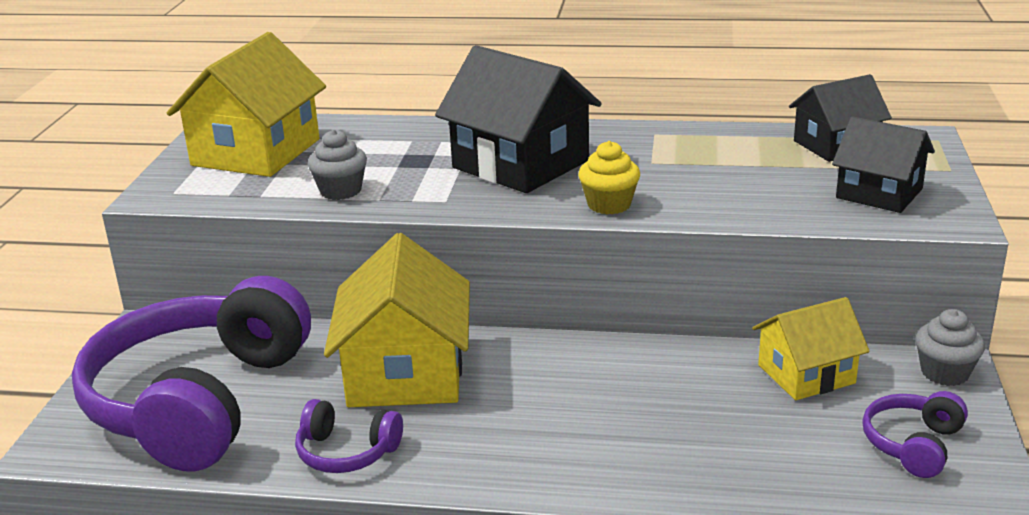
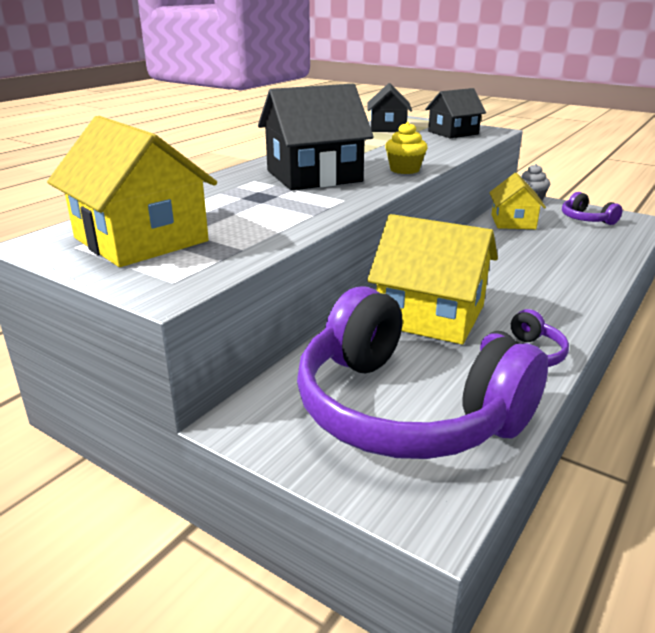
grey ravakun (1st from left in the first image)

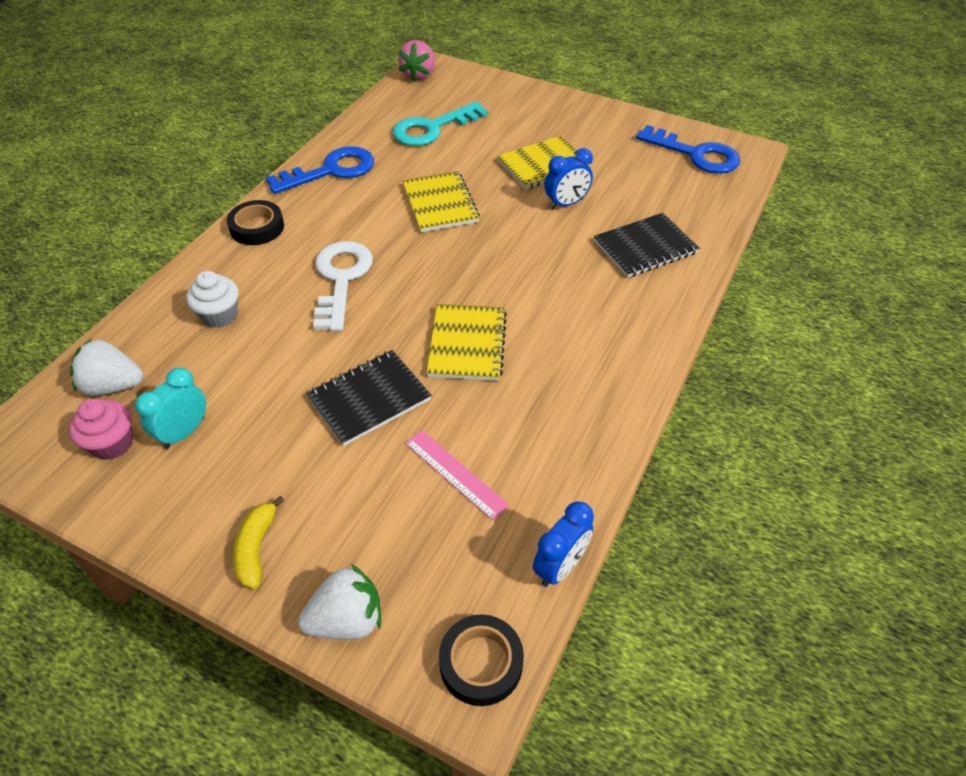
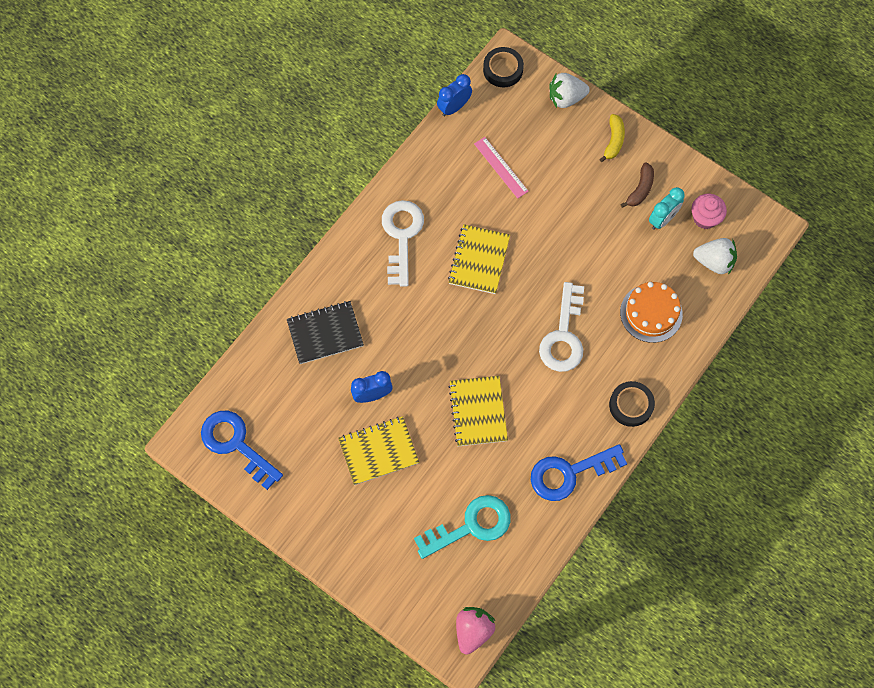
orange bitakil; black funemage (1st from left in the first image); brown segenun; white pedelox (1st from left)

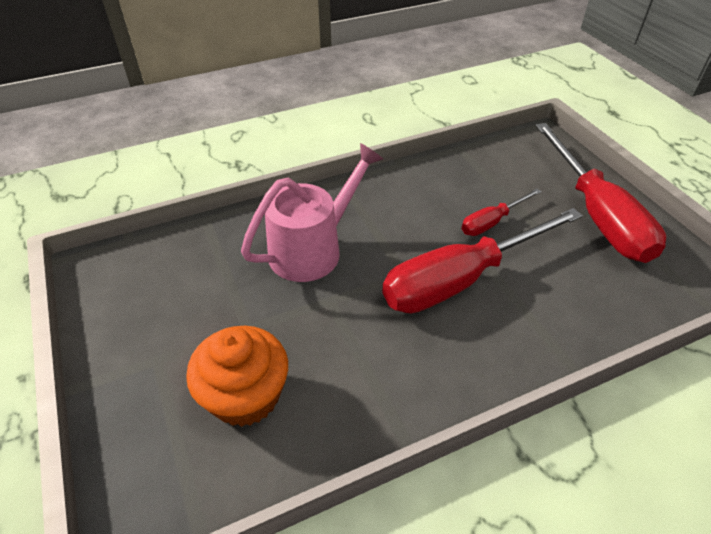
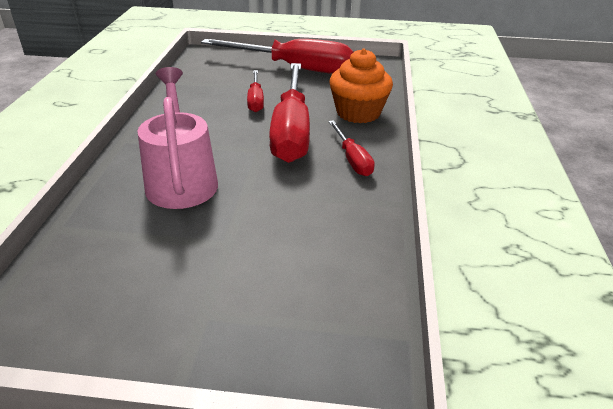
orange ravakun; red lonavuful (4th from left)

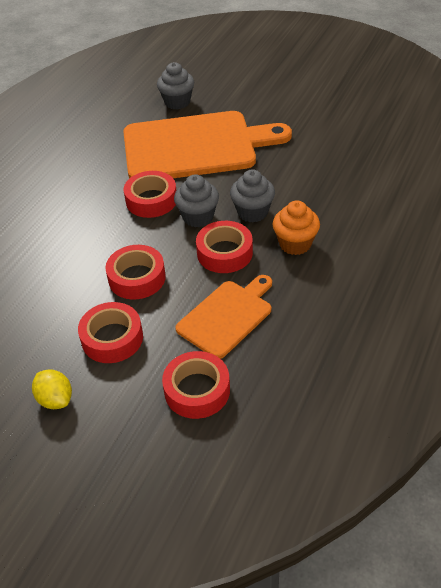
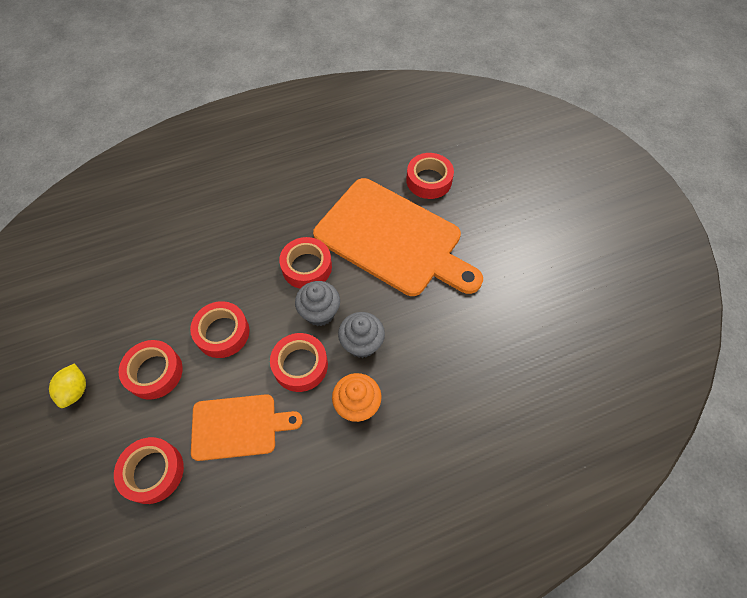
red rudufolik (6th from left)

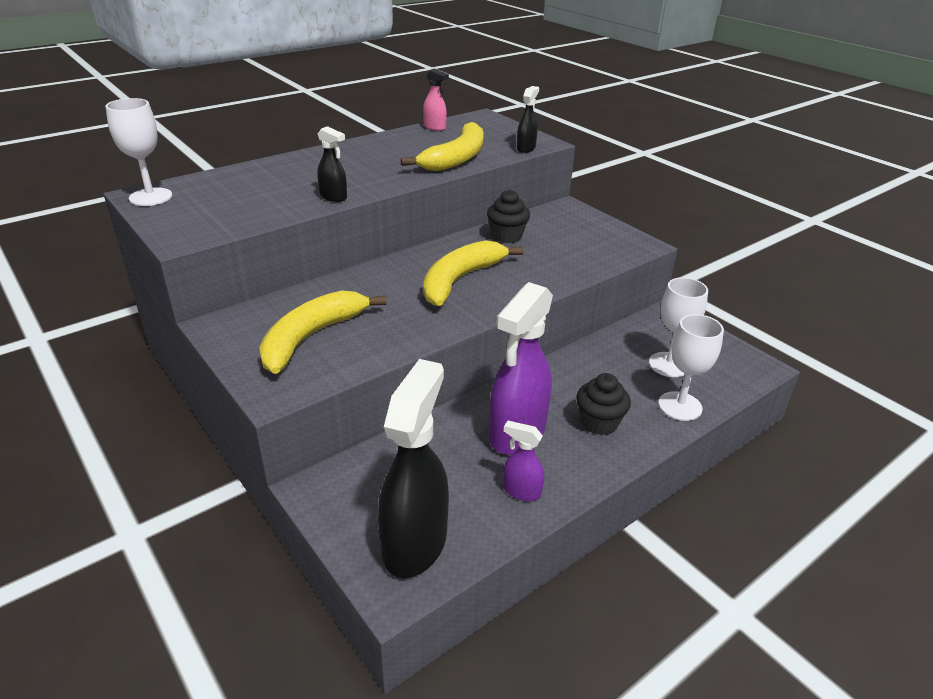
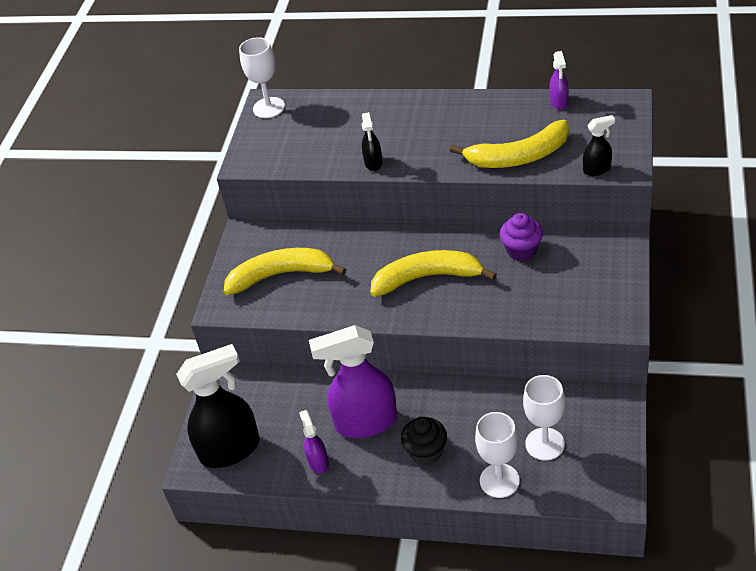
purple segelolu (3rd from left); purple ravakun

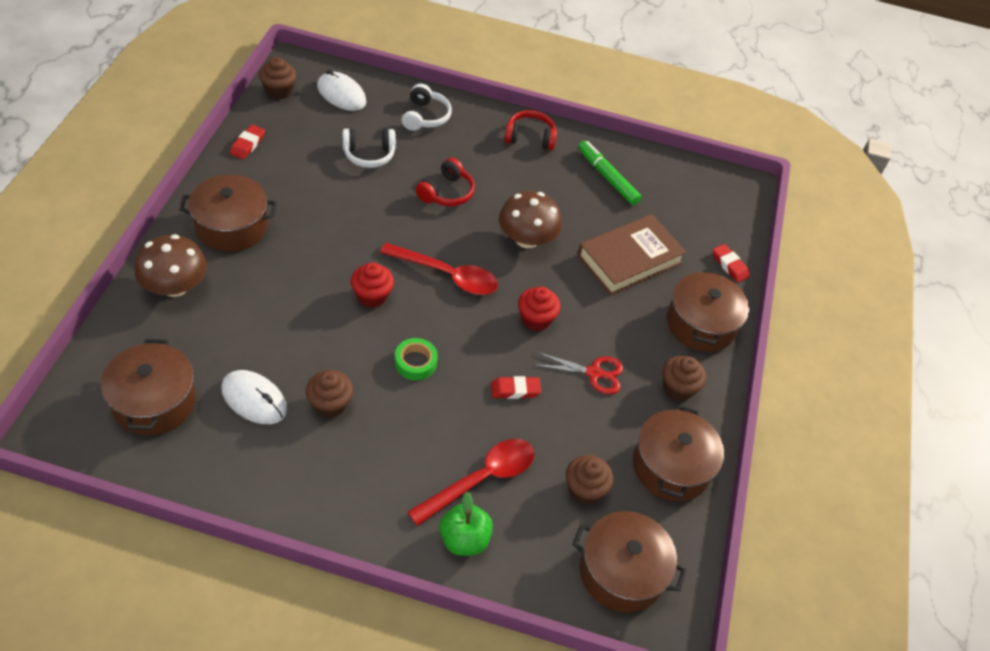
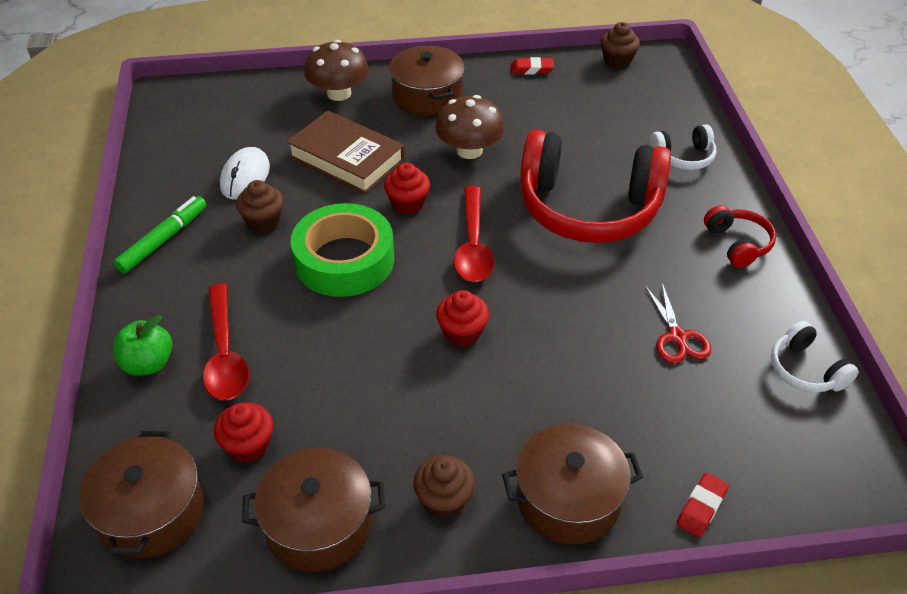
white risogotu (2nd from left in the first image); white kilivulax (2nd from left); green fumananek; red kilivulax (1st from left); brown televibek (2nd from left); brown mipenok; green rudufolik; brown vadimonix (1st from left in the first image); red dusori; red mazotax (2nd from left in the first image); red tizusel (1st from left); red ravakun (1st from left)

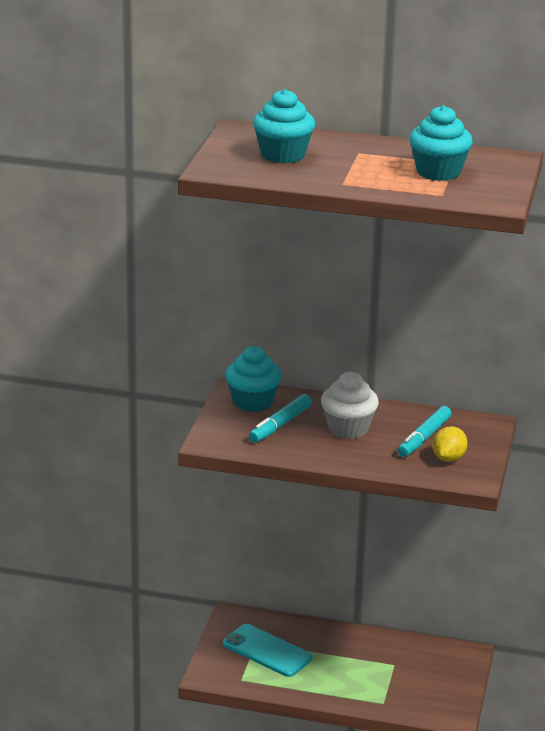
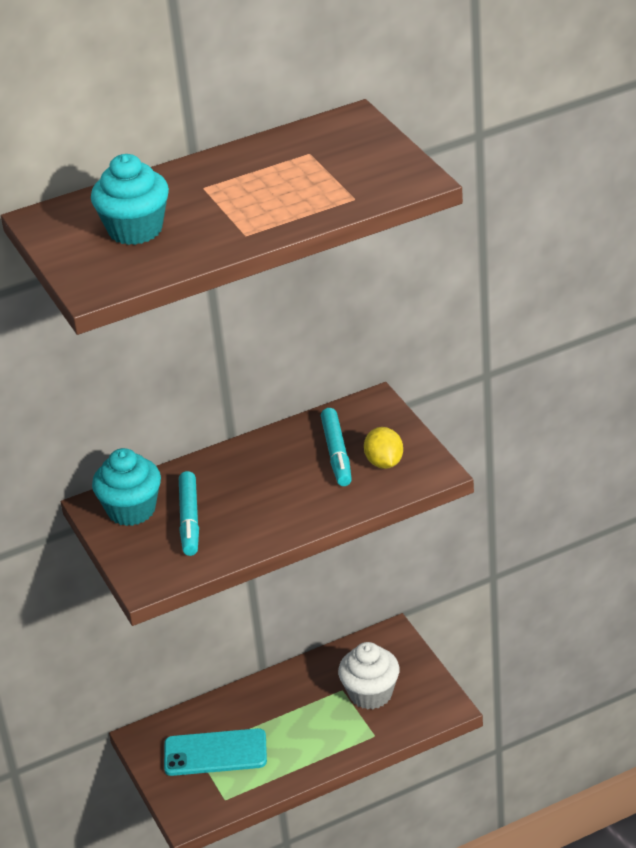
turquoise ravakun (3rd from left in the first image); white ravakun

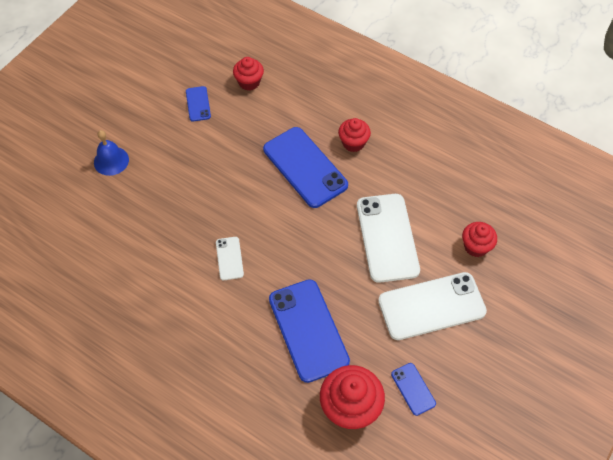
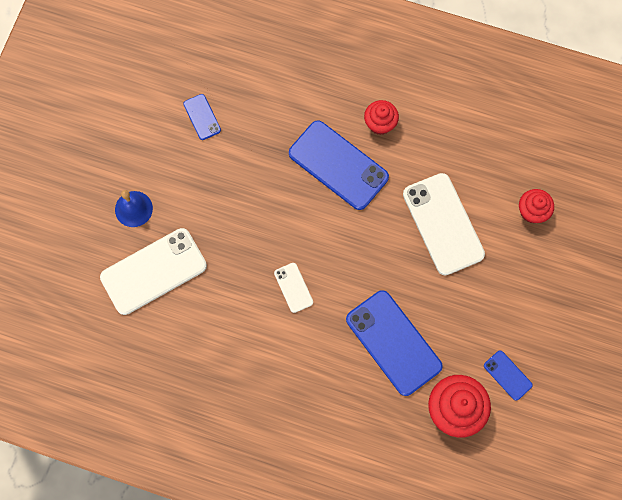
red ravakun (1st from left in the first image); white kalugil (1st from left)

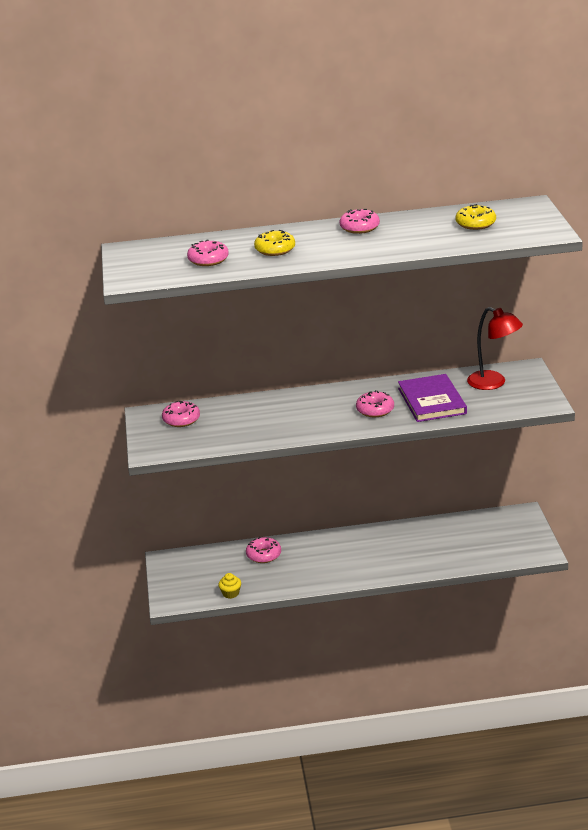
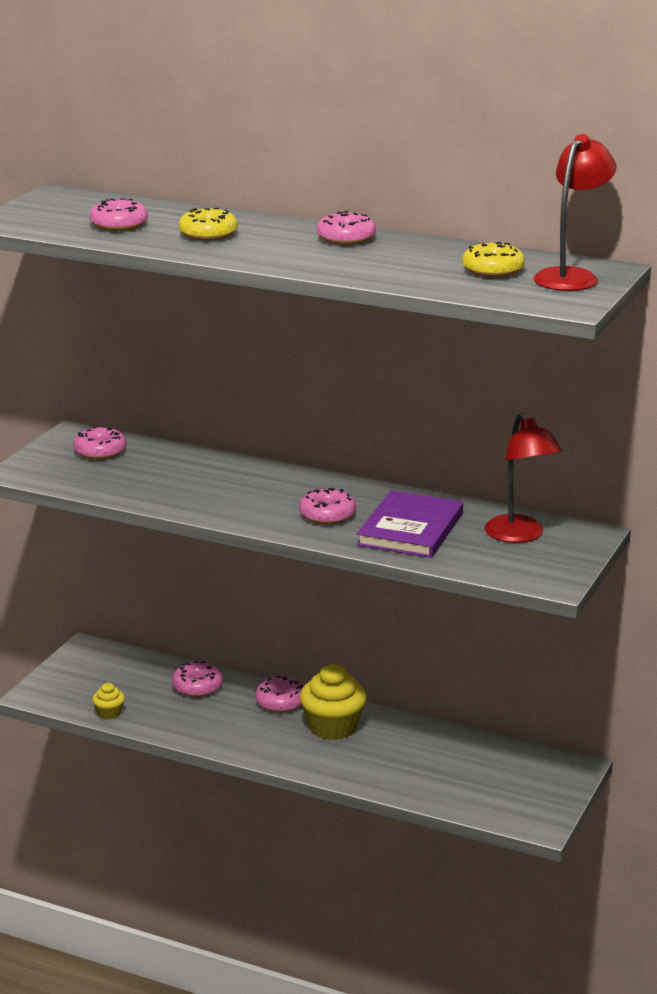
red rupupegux (2nd from left); yellow ravakun (2nd from left); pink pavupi (4th from left)

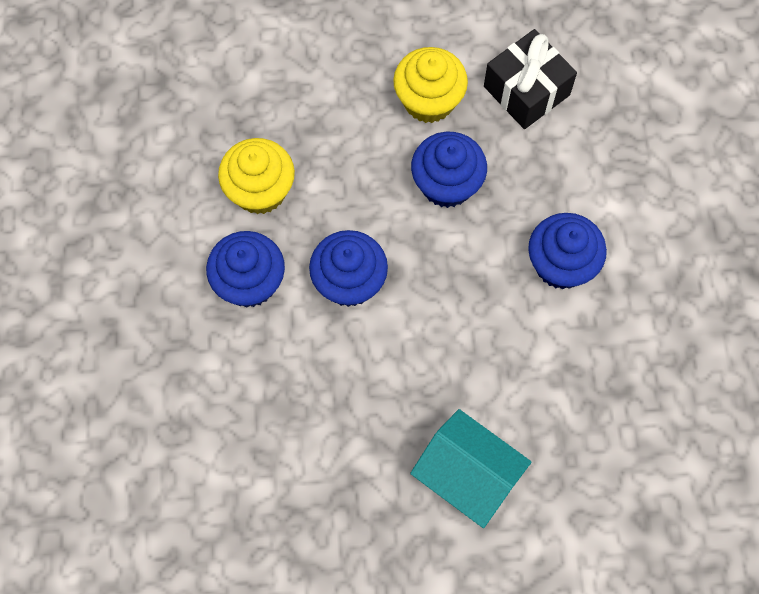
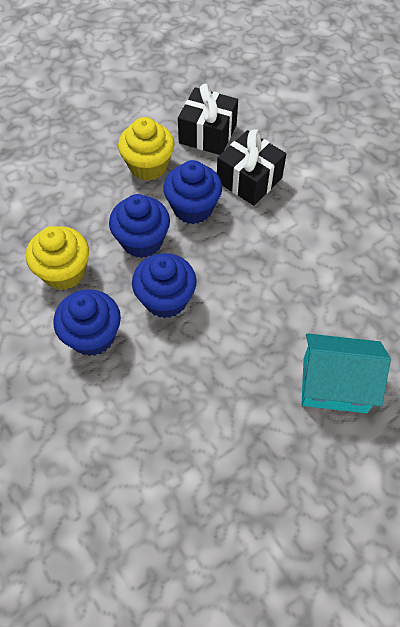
blue ravakun (2nd from left); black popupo (2nd from left)

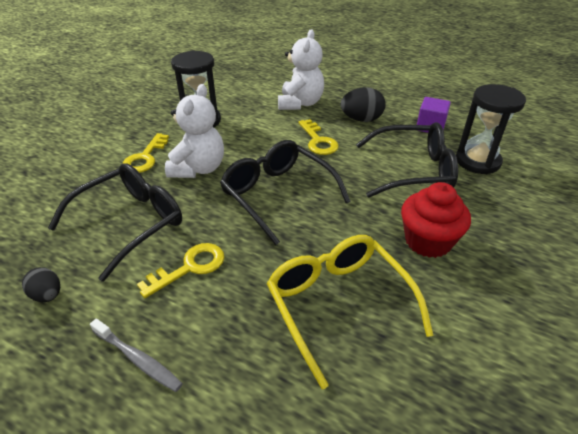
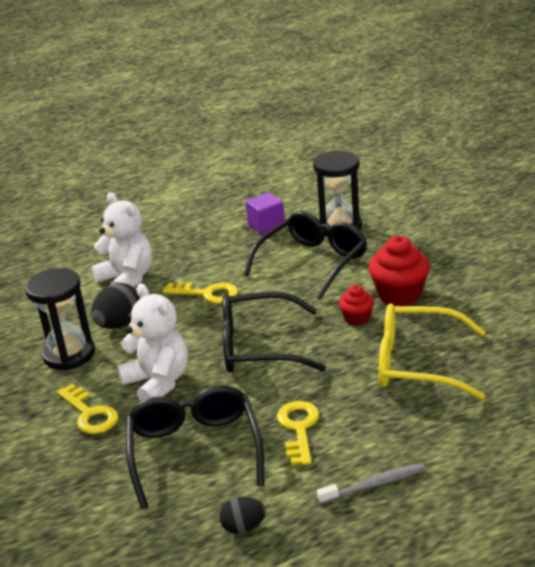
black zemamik (1st from left); red ravakun (1st from left)

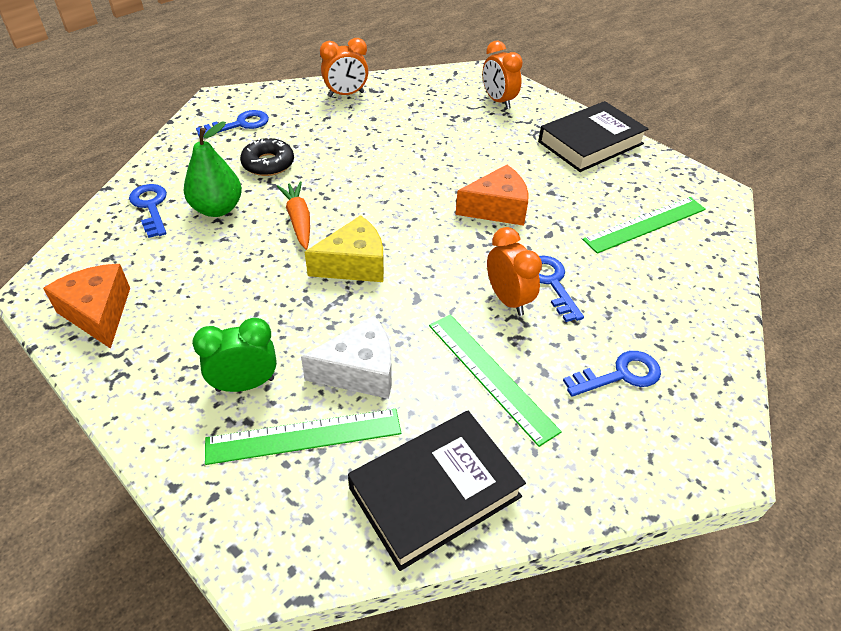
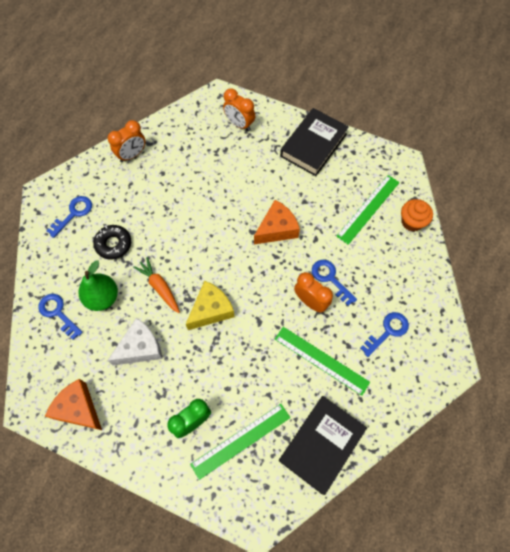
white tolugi; orange ravakun

